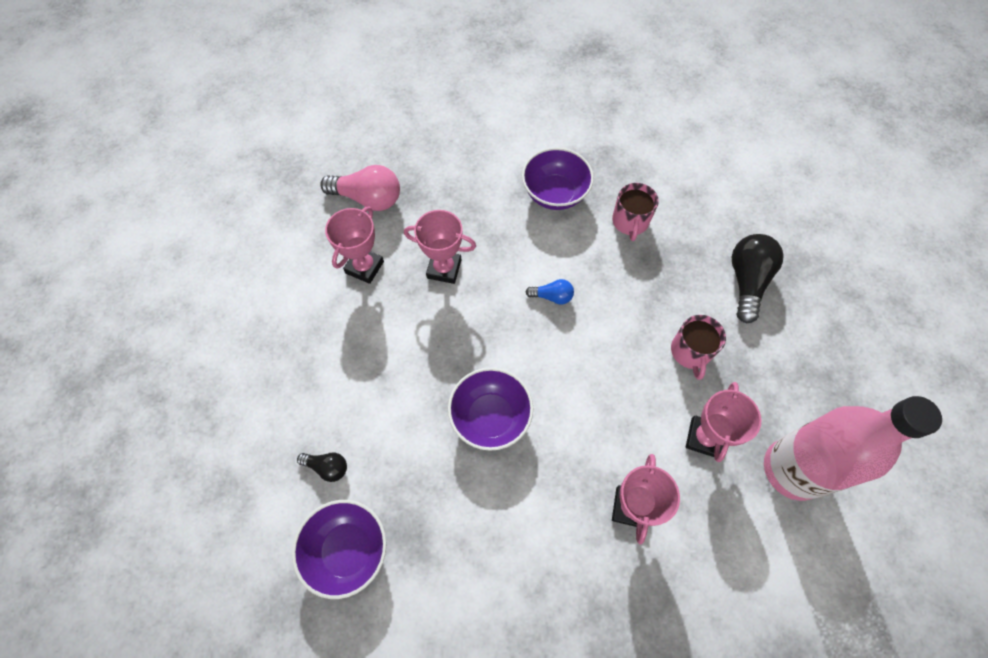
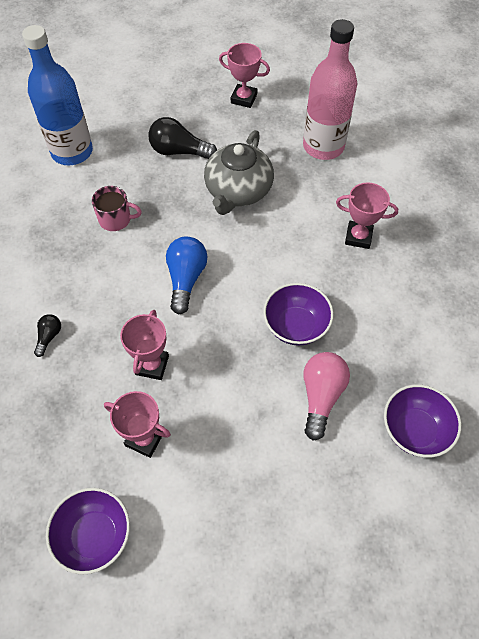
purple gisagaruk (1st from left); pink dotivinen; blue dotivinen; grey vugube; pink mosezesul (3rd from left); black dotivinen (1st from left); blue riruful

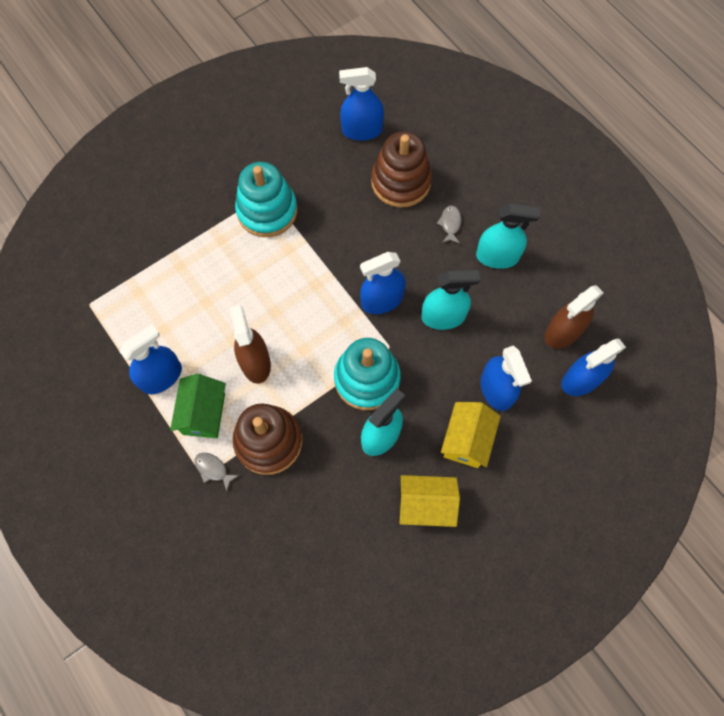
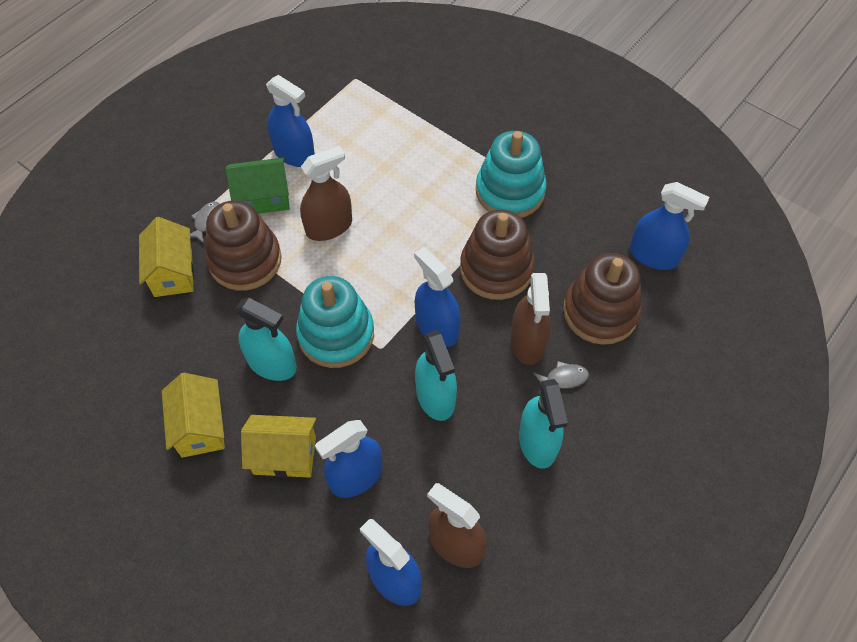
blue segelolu (5th from left); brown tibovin (2nd from left); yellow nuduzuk (1st from left); brown segelolu (3rd from left)

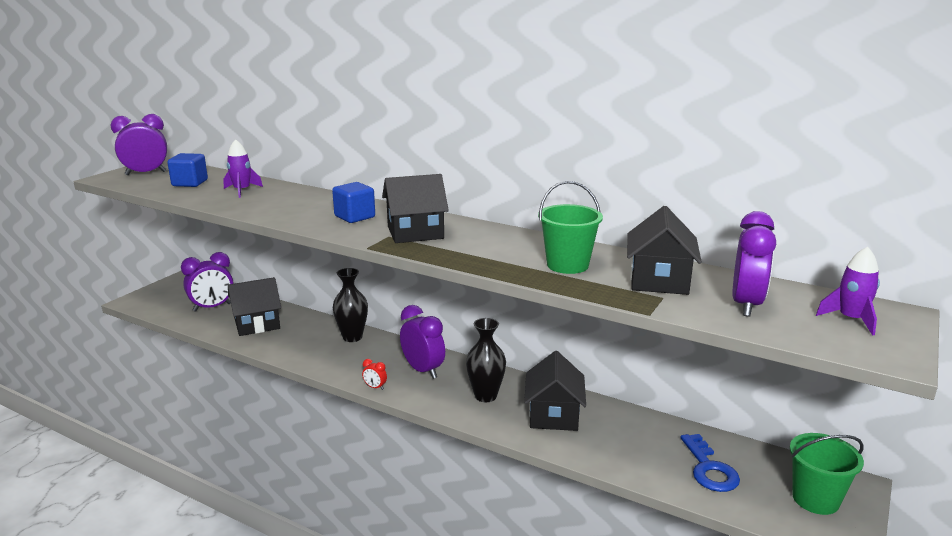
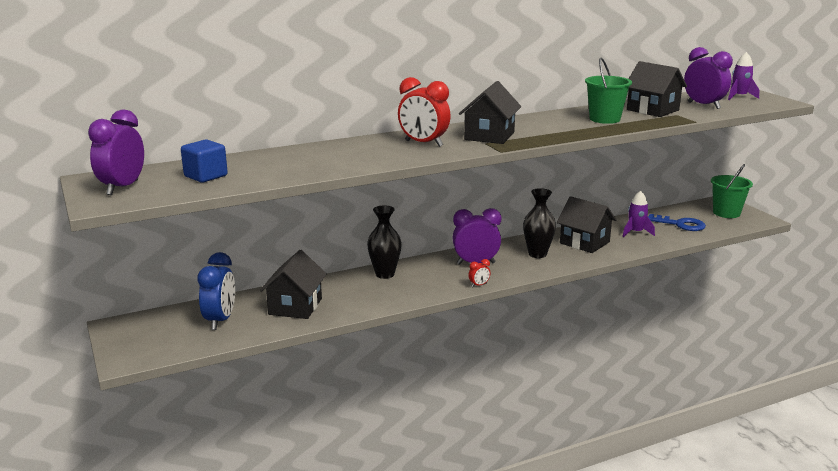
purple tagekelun (1st from left); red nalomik (1st from left); blue nalomik

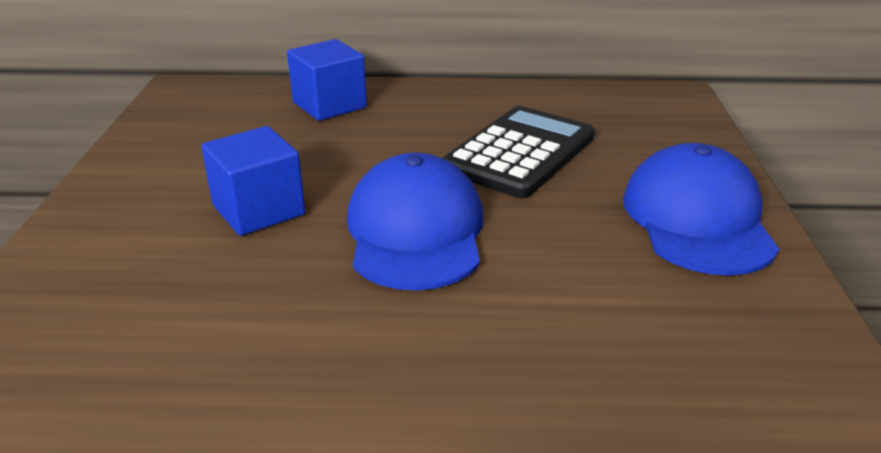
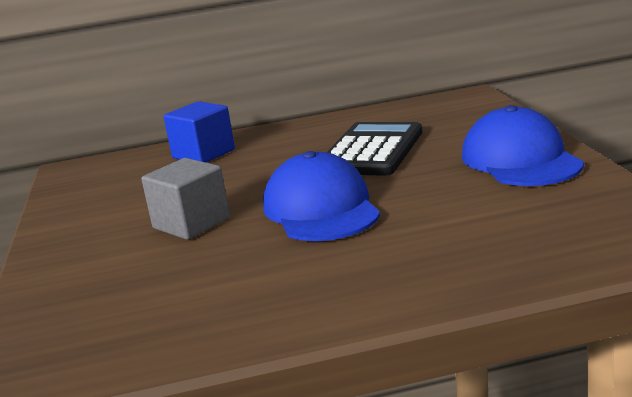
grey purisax

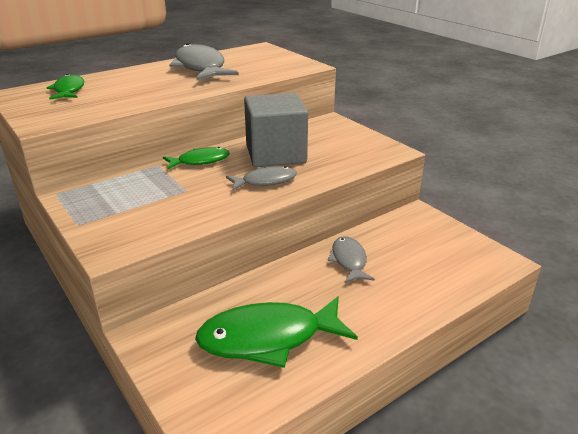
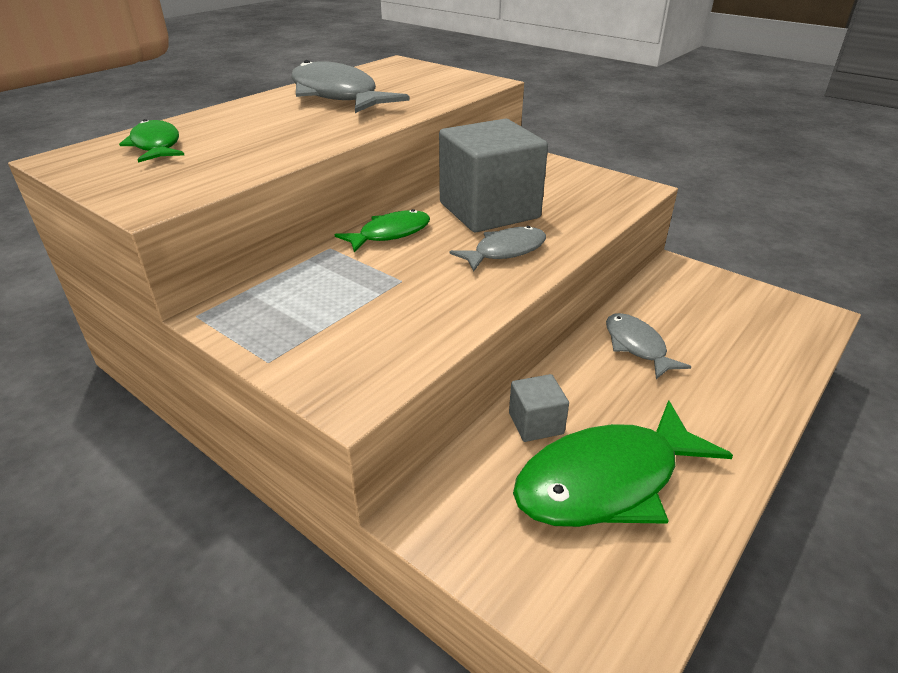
grey purisax (2nd from left)

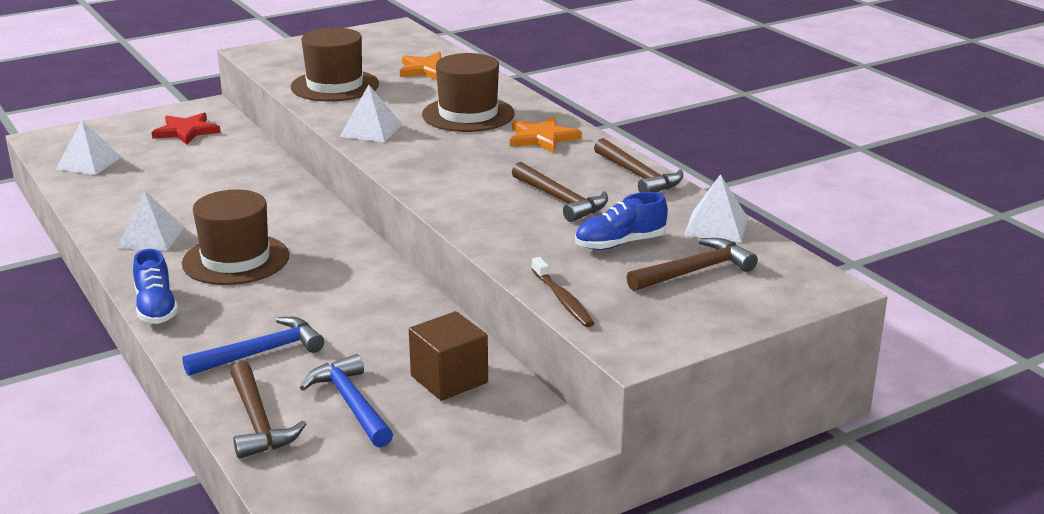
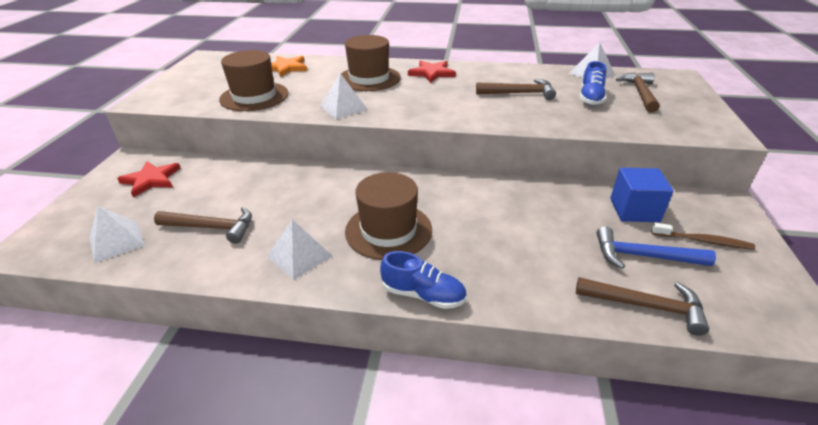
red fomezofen (2nd from left); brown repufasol (1st from left); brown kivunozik; blue purisax; blue repufasol (1st from left in the first image)

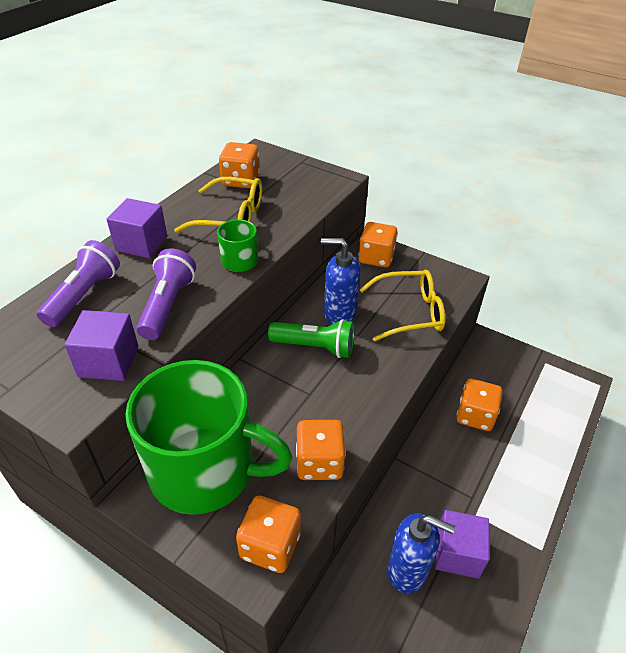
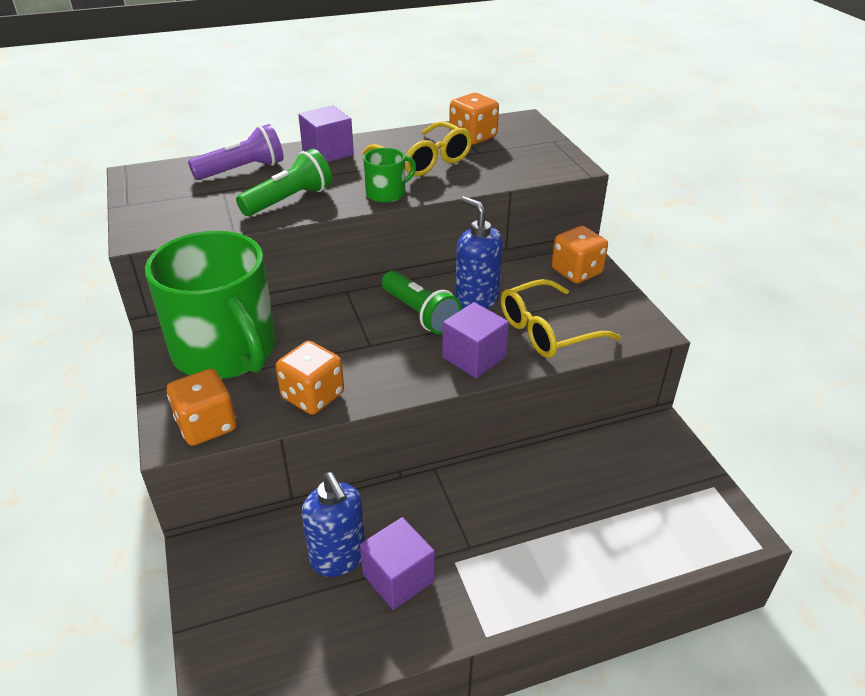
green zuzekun (1st from left); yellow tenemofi (2nd from left); purple purisax (3rd from left); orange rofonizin (5th from left in the first image)

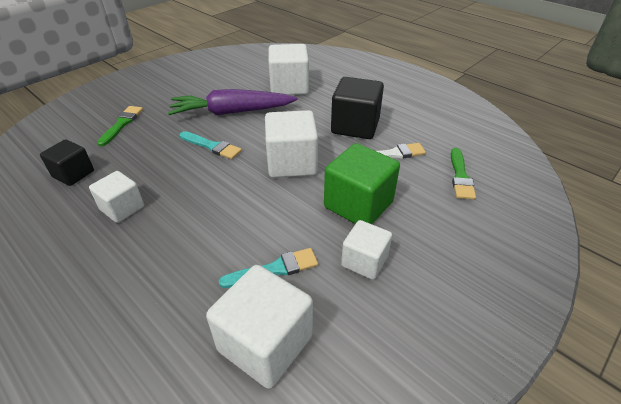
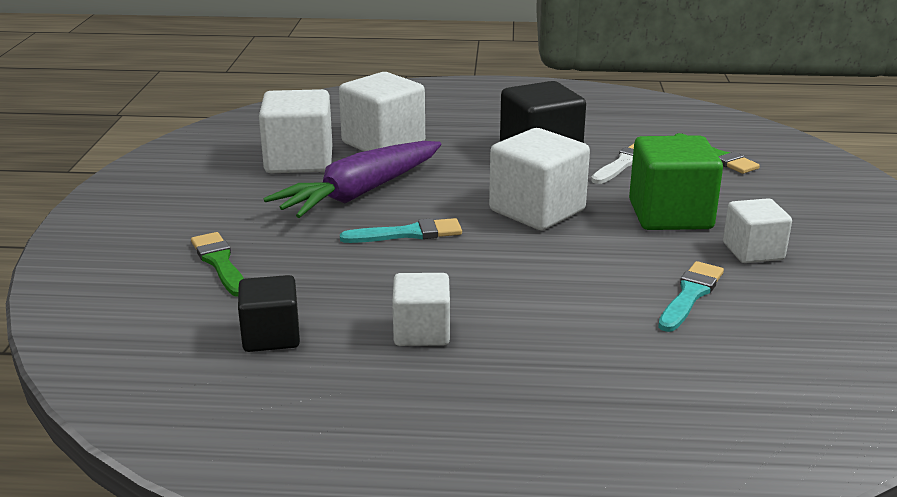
white purisax (1st from left)

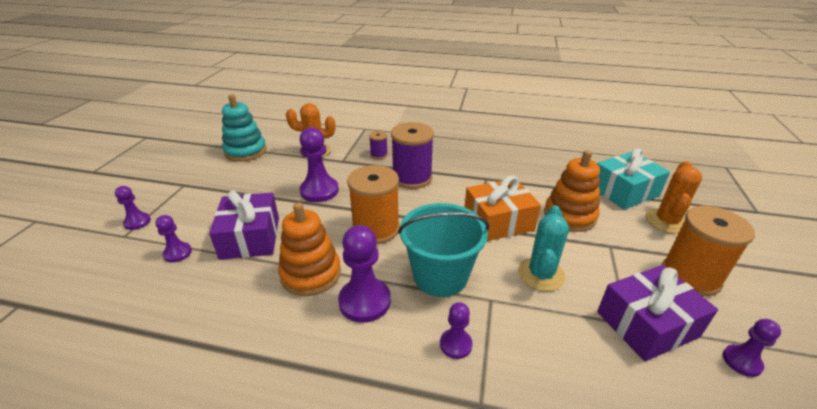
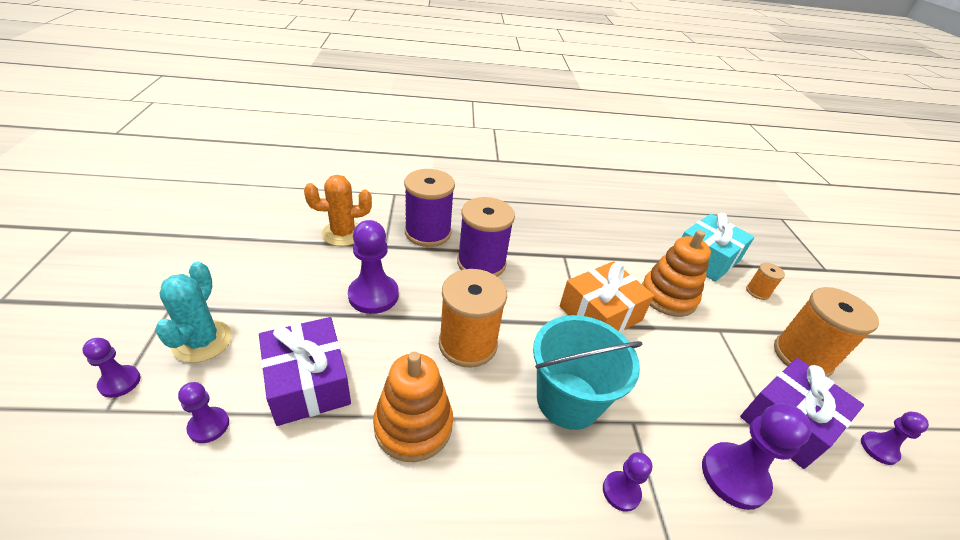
turquoise tibovin; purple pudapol (1st from left); orange pudapol (2nd from left); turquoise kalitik; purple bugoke (5th from left)

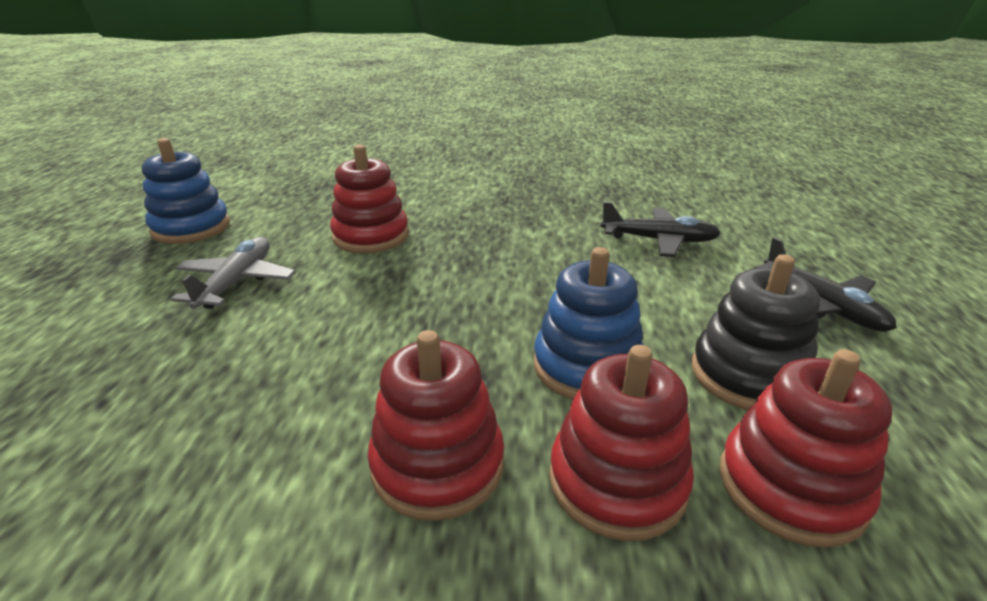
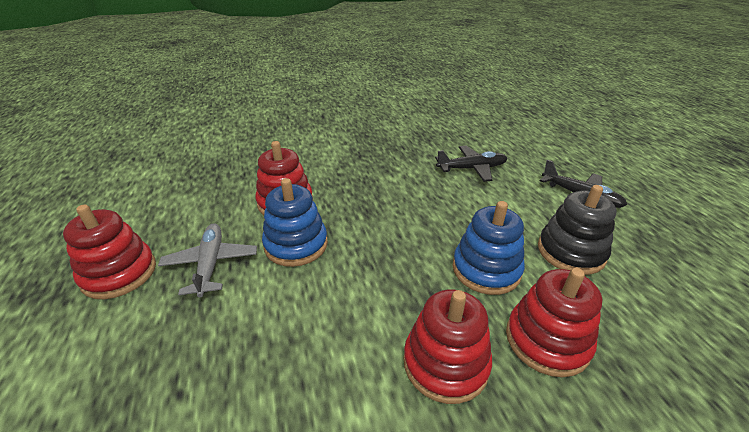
blue tibovin (1st from left); red tibovin (1st from left)

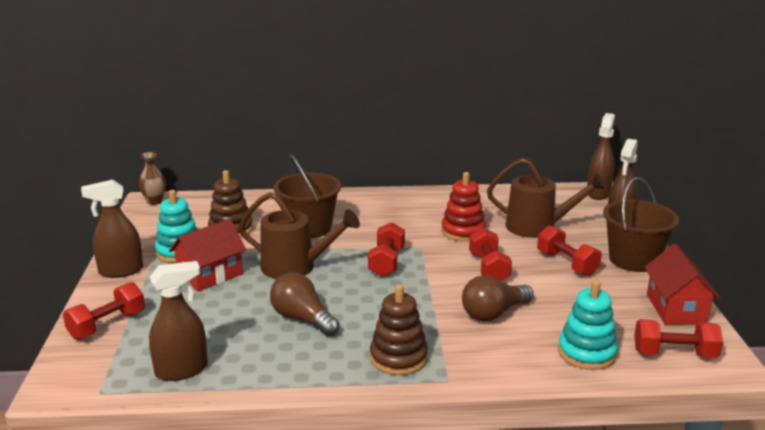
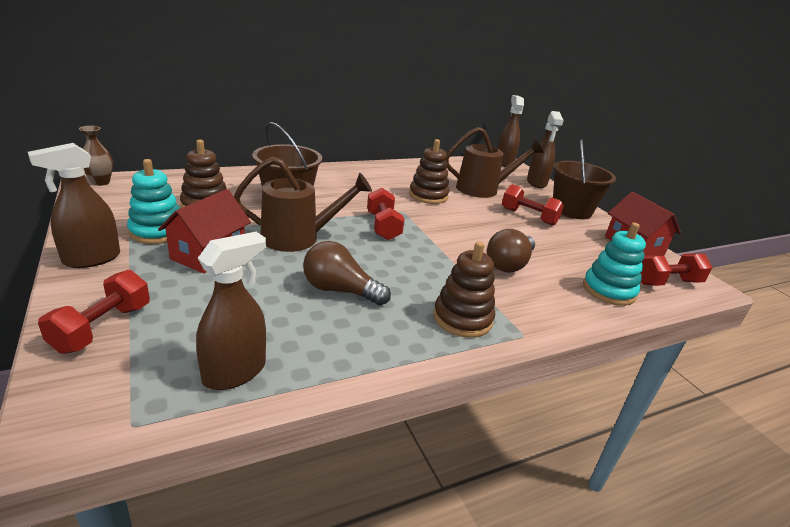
brown tibovin (2nd from left); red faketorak (3rd from left in the first image)

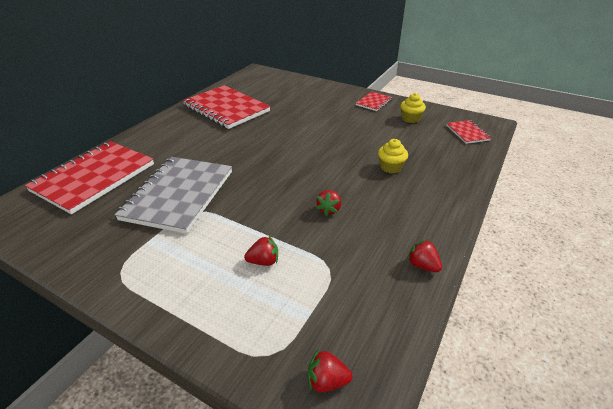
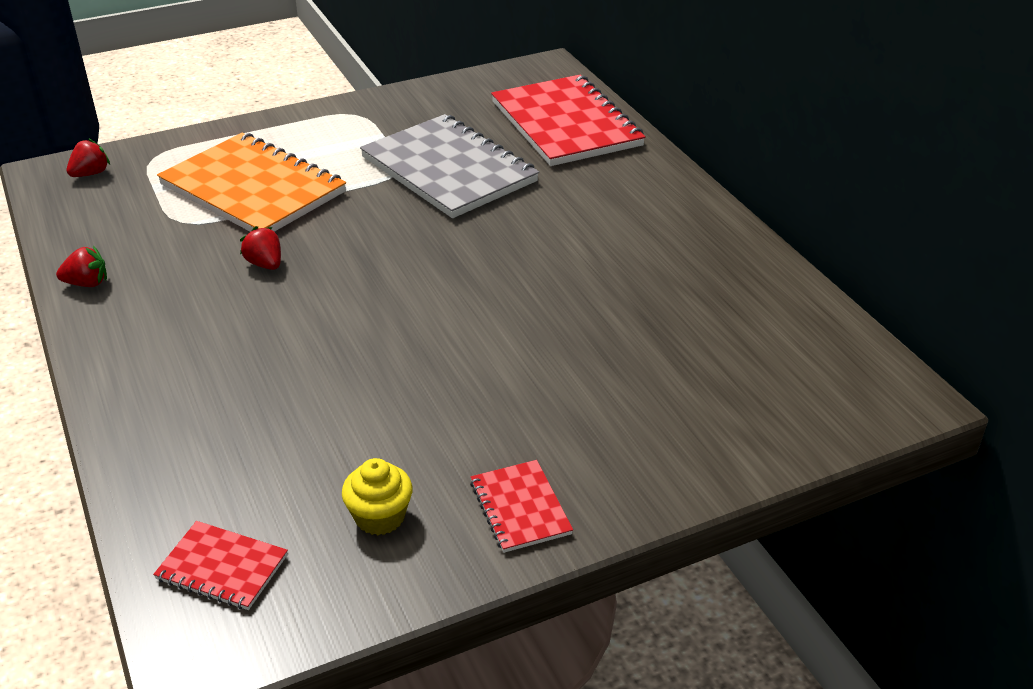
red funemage (2nd from left in the first image); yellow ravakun (1st from left in the first image); orange funemage

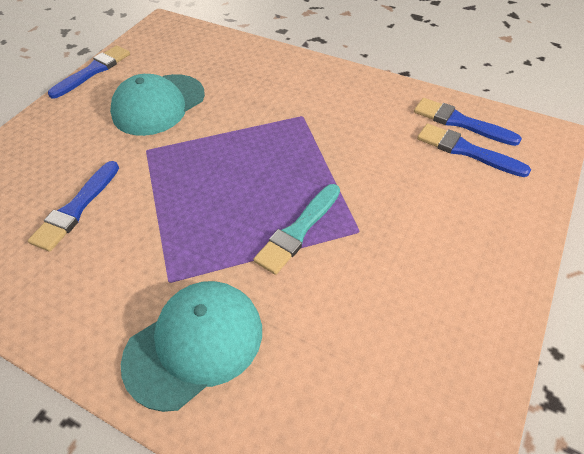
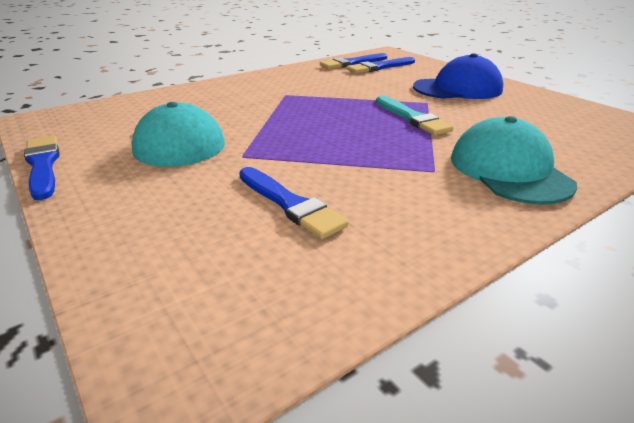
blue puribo

